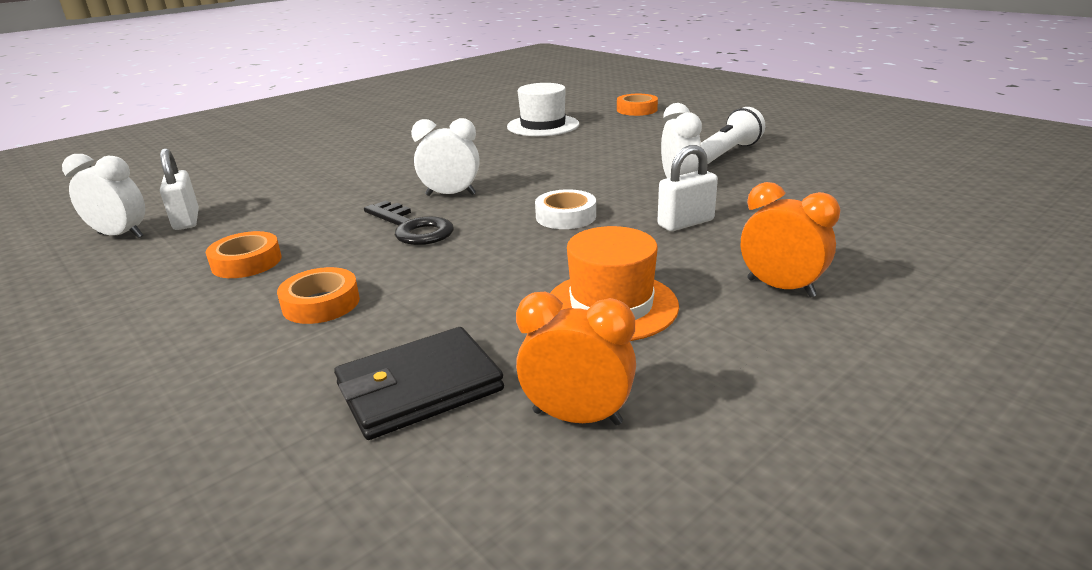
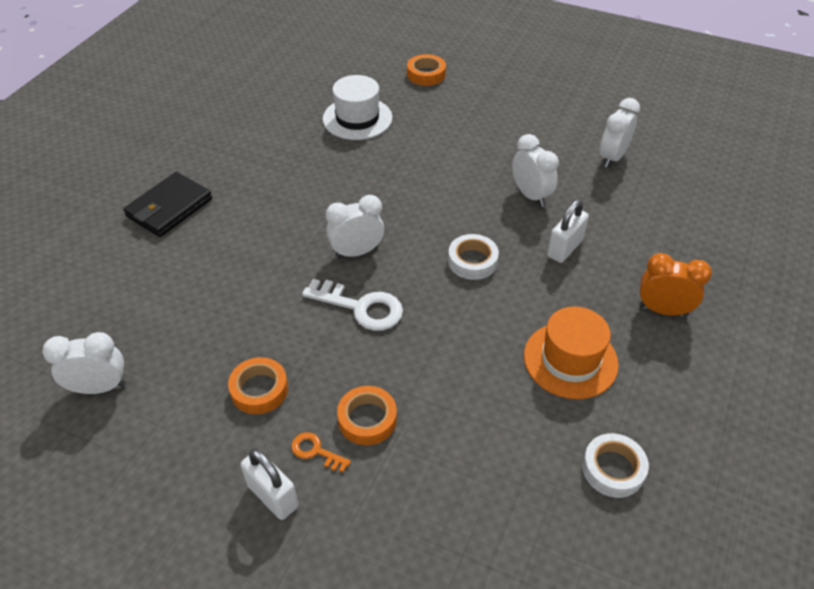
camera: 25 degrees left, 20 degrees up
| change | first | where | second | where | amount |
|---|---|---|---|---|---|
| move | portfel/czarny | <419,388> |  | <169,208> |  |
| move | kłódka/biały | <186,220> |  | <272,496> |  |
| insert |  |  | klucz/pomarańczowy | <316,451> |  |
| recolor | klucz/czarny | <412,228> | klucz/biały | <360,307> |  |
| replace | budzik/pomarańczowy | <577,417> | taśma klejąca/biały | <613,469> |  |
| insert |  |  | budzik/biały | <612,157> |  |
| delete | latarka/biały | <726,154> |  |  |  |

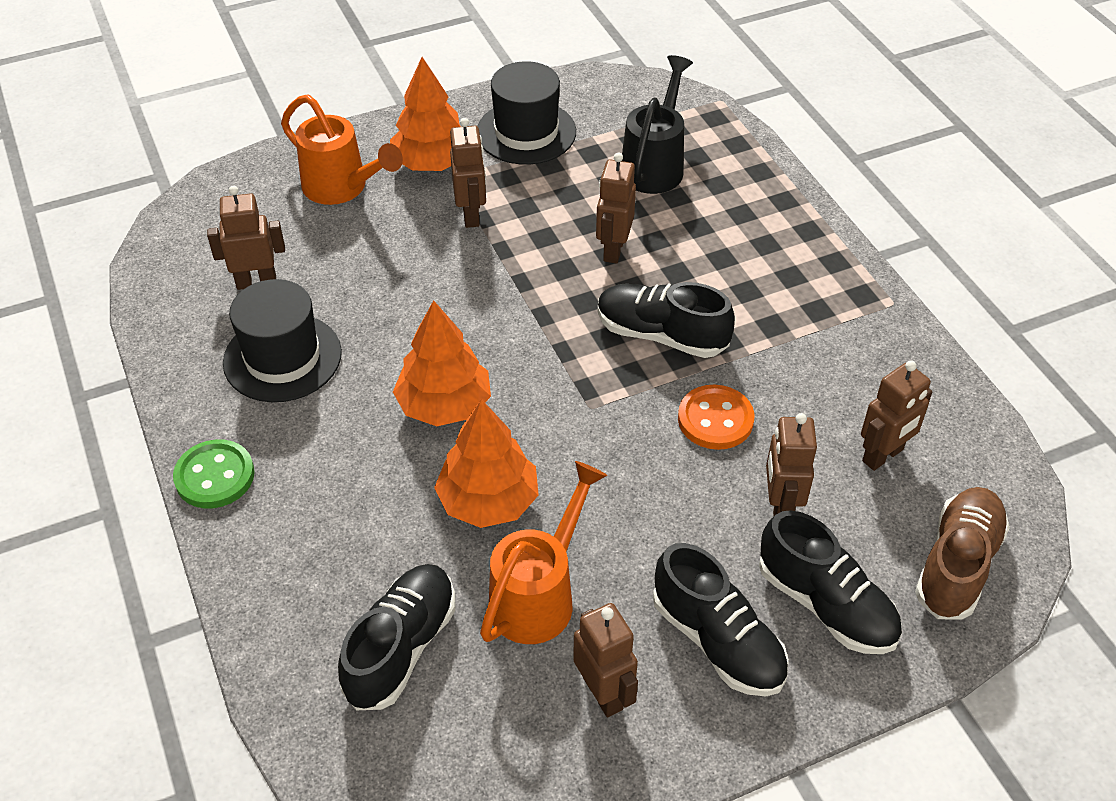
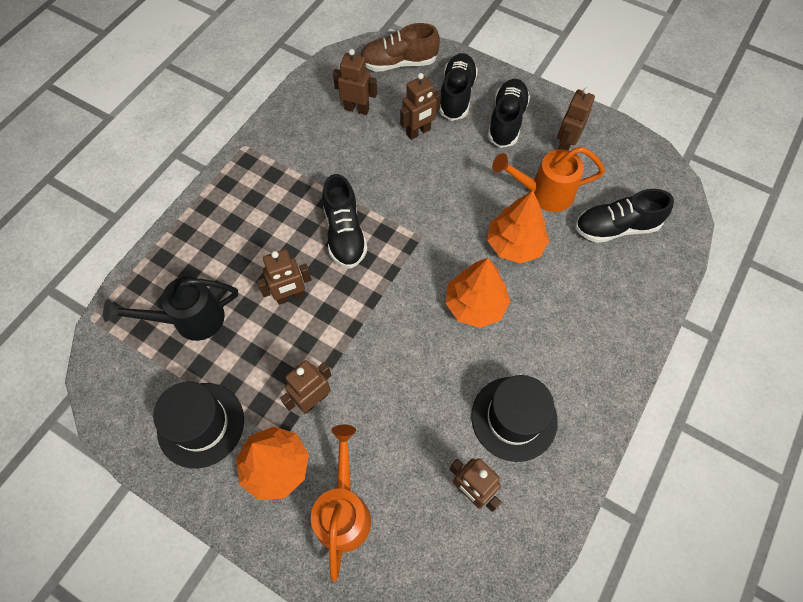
camera: 125 degrees left, 15 degrees up
| change | first | where | second | where | amount |
|---|---|---|---|---|---|
| delete | guzik/zielony | <215,476> |  |  |  |
| delete | guzik/pomarańczowy | <715,419> |  |  |  |

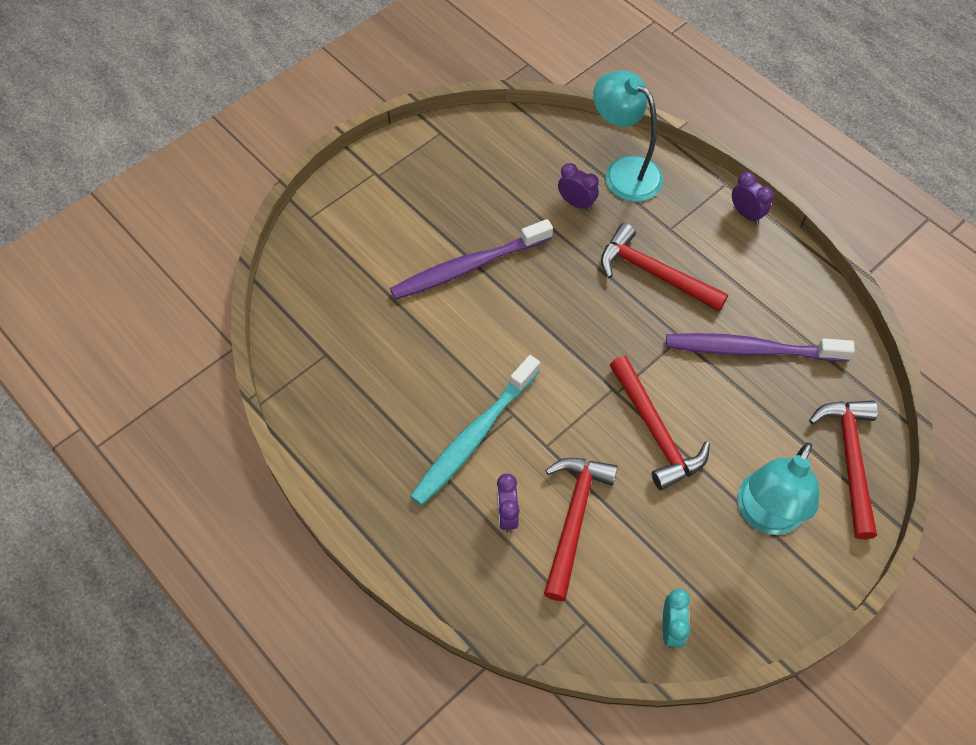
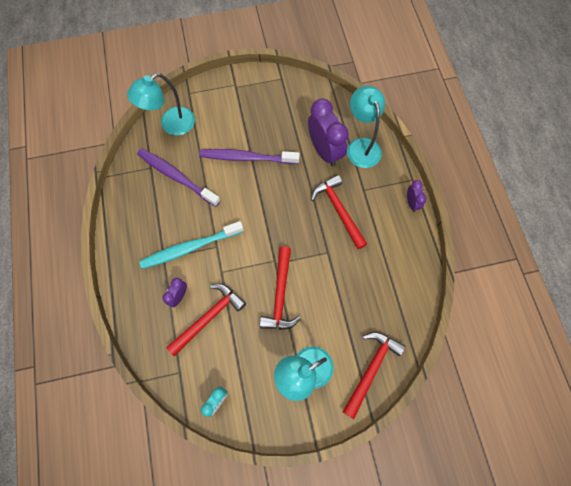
camera: 30 degrees right, 10 degrees up
| change | first | where | second | where | amount |
|---|---|---|---|---|---|
| insert |  |  | lampka/turkusowy | <171,125> |  |
| move | szczoteczka do zębów/fioletowy | <751,350> |  | <176,176> |  |
| resize | budzik/fioletowy | <576,203> |  | <324,151> | x2.06 |

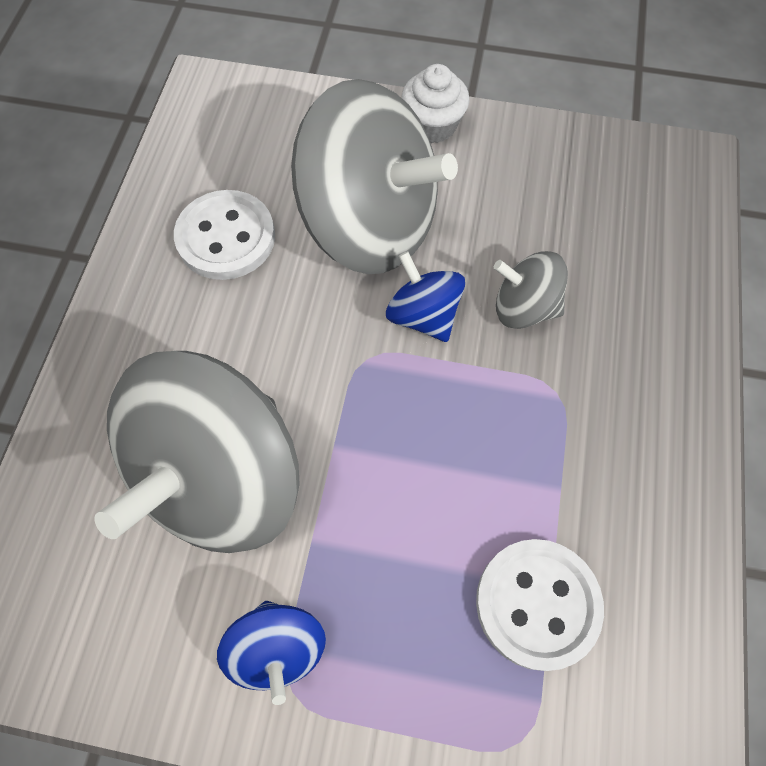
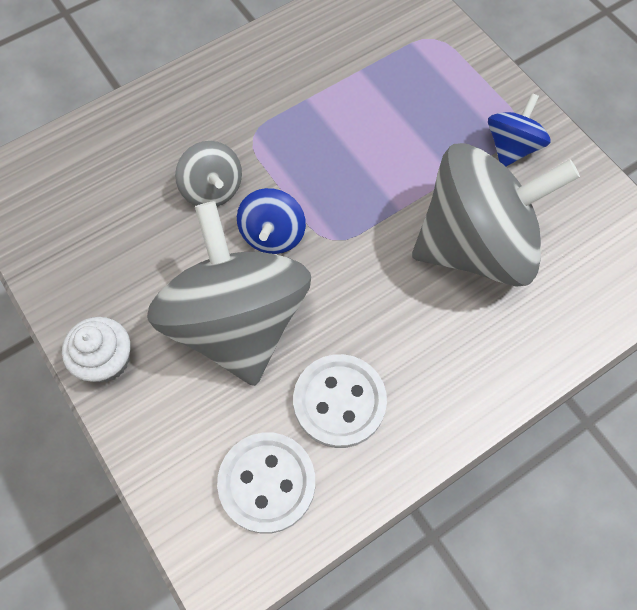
camera: 135 degrees left, 0 degrees up
| change | first | where | second | where | amount |
|---|---|---|---|---|---|
| move | guzik/biały | <537,604> |  | <267,483> |  |

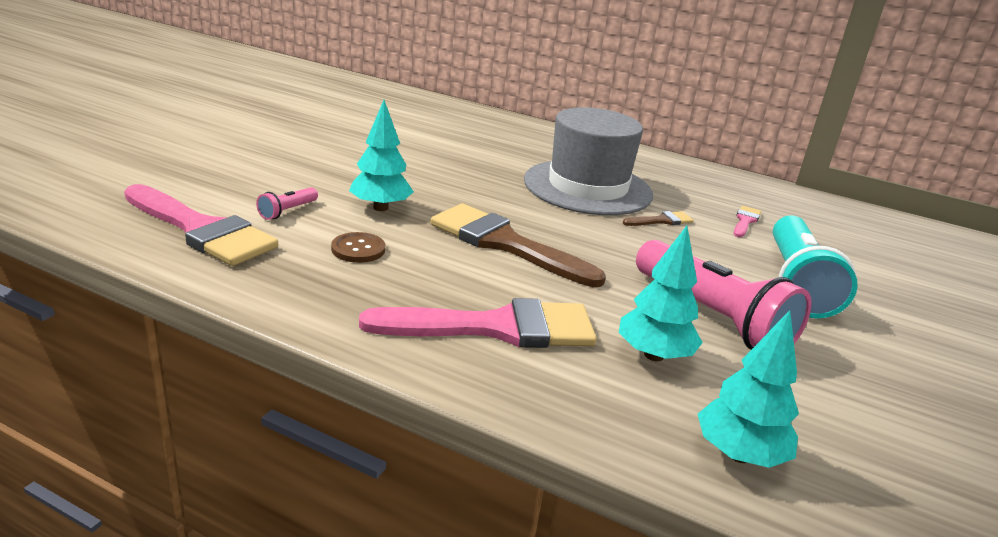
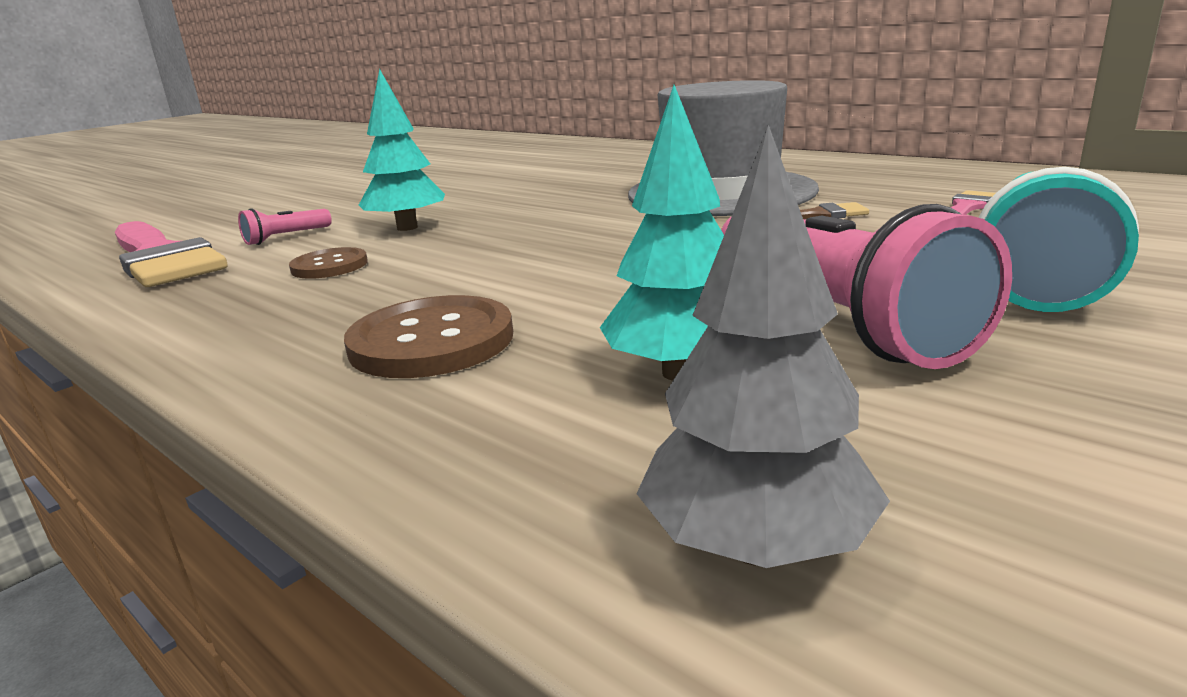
camera: 20 degrees right, 5 degrees down
| change | first | where | second | where | amount |
|---|---|---|---|---|---|
| replace | pędzel/różowy | <496,328> | guzik/brązowy | <432,341> |  |
| recolor | drzewko/turkusowy | <739,454> | drzewko/szary | <757,547> |  |
| delete | pędzel/brązowy | <505,244> |  |  |  |

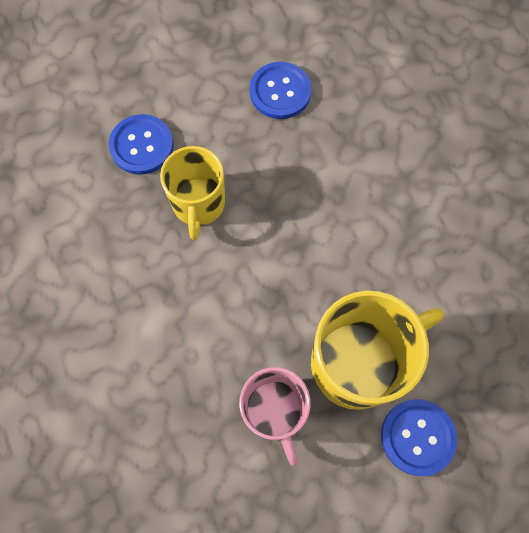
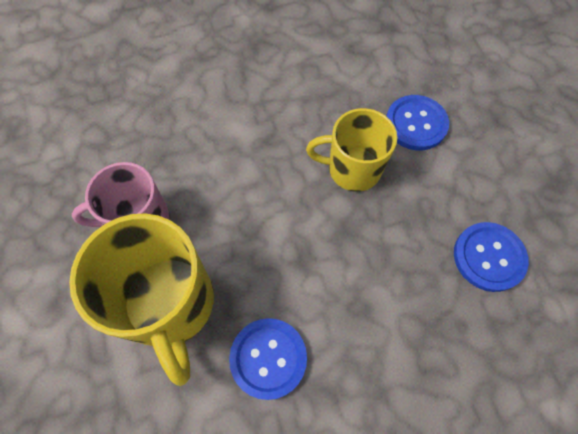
camera: 95 degrees right, 5 degrees down
| change | first | where | second | where | amount |
|---|---|---|---|---|---|
| move | guzik/niebieski | <417,437> |  | <268,358> |  |

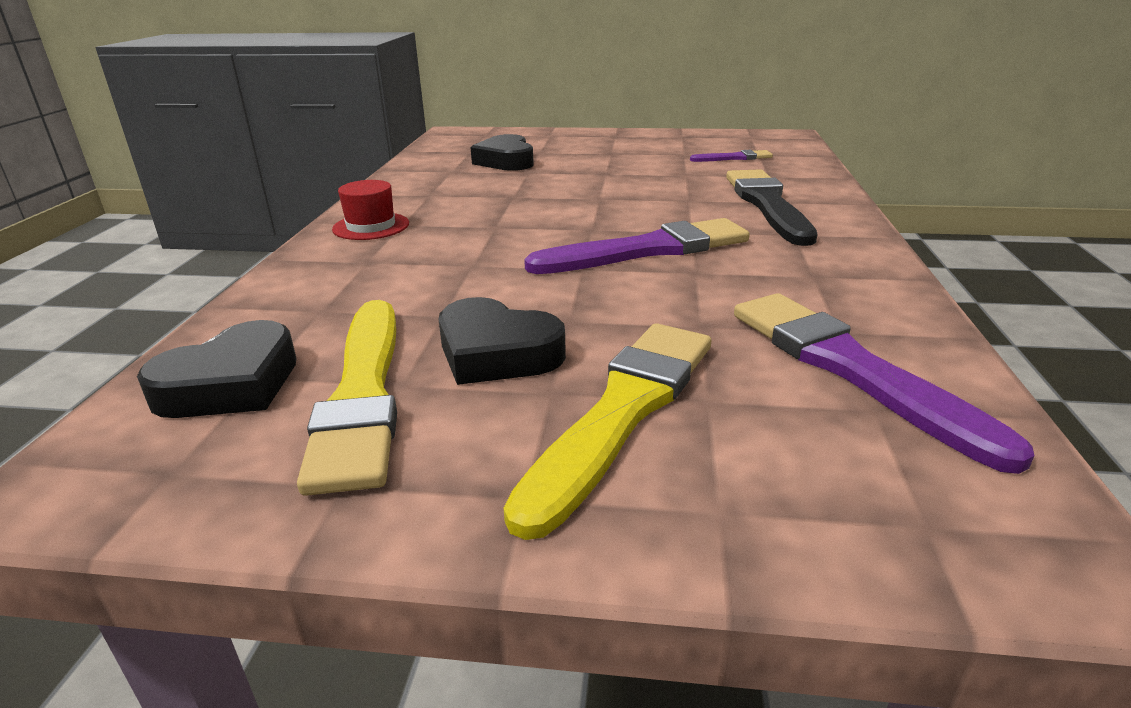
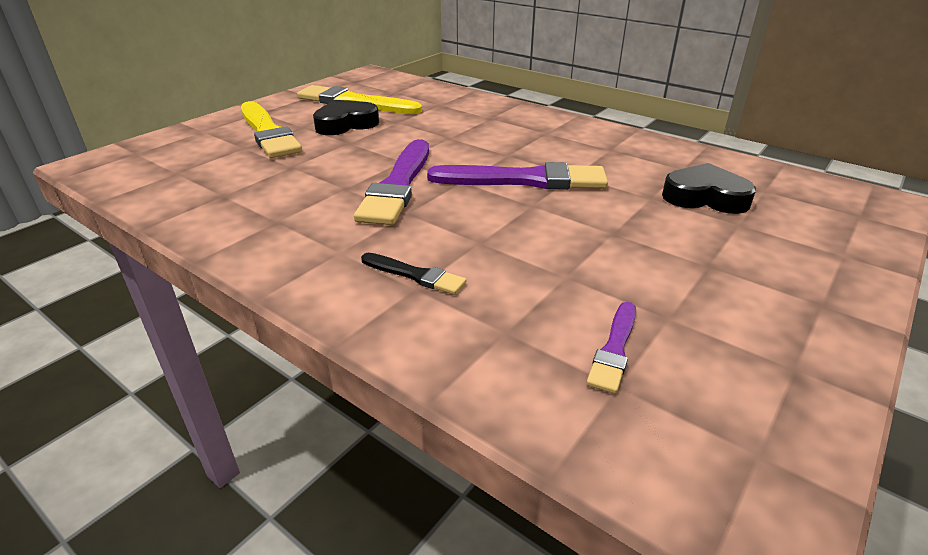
camera: 120 degrees right, 5 degrees up
| change | first | where | second | where | amount |
|---|---|---|---|---|---|
| resize | pędzel/czarny | <768,205> |  | <415,275> | x0.50 |
| move | pędzel/fioletowy | <852,369> |  | <524,180> |  |
| delete | serce/czarny | <231,384> |  |  |  |
| delete | kapelusz/czerwony | <371,226> |  |  |  |

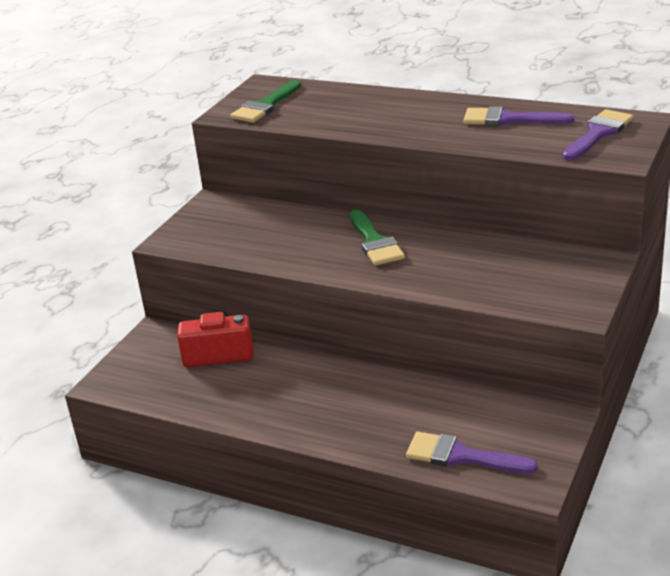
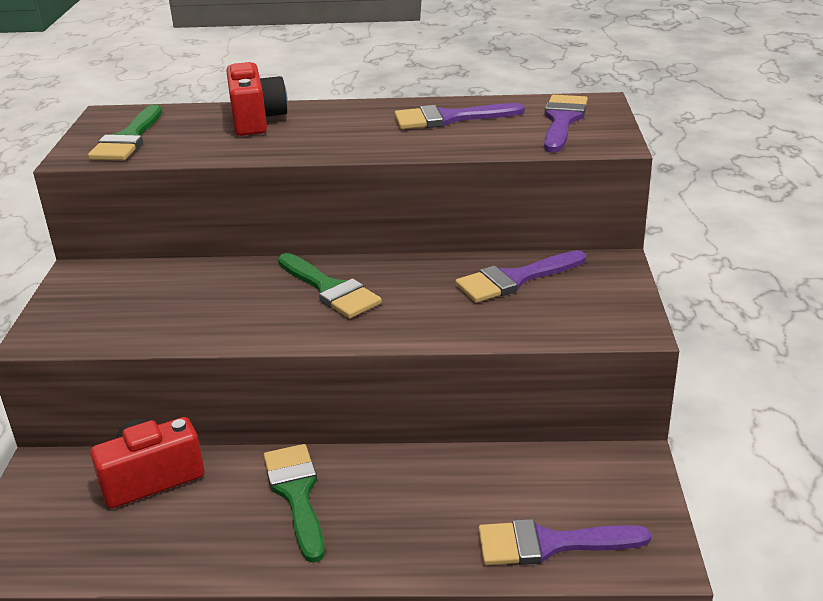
camera: 25 degrees left, 0 degrees up
| change | first | where | second | where | amount |
|---|---|---|---|---|---|
| insert |  |  | aparat fotograficzny/czerwony | <256,120> |  |
| insert |  |  | pędzel/zielony | <296,494> |  |
| insert |  |  | pędzel/fioletowy | <515,279> |  |

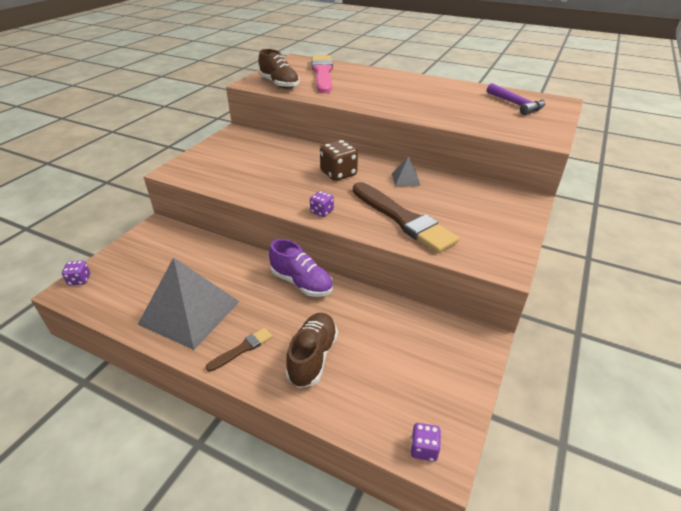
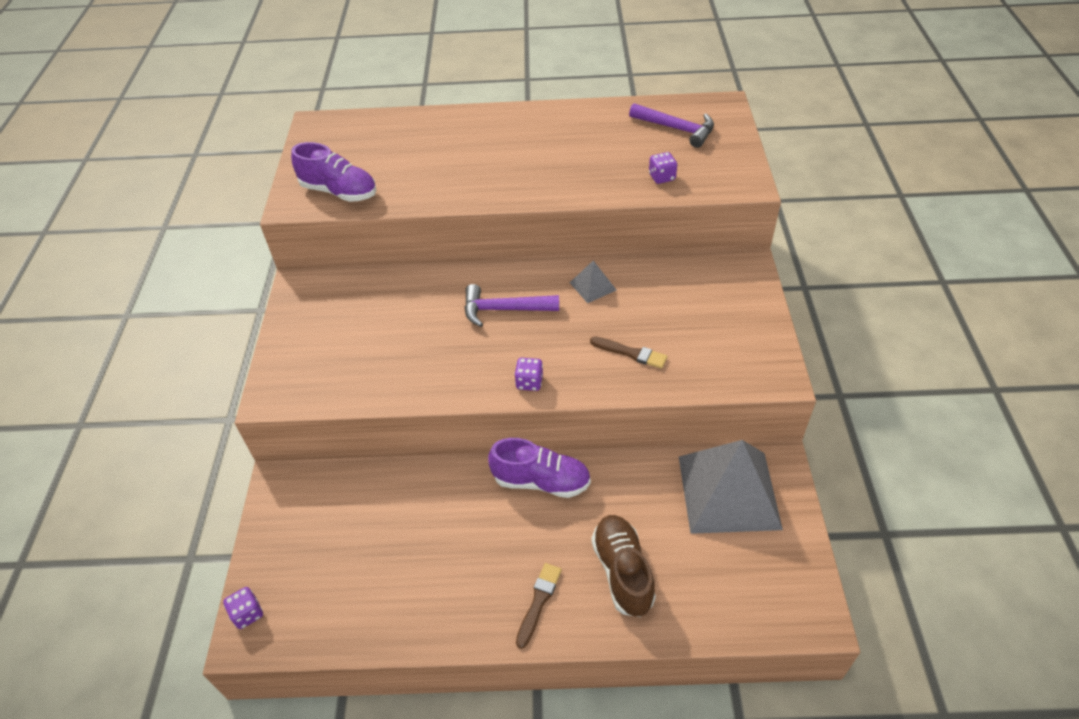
camera: 25 degrees left, 10 degrees up
| change | first | where | second | where | amount |
|---|---|---|---|---|---|
| recolor | but/brązowy | <279,84> | but/fioletowy | <339,192> |  |
| replace | kostka do gry/brązowy | <338,174> | młotek/fioletowy | <504,309> |  |
| resize | pędzel/brązowy | <403,219> |  | <631,353> | x0.45 |
| move | kostka do gry/fioletowy | <424,449> |  | <662,177> |  |
| move | piramida/szary | <190,312> |  | <729,492> |  |
| delete | pędzel/różowy | <322,73> |  |  |  |

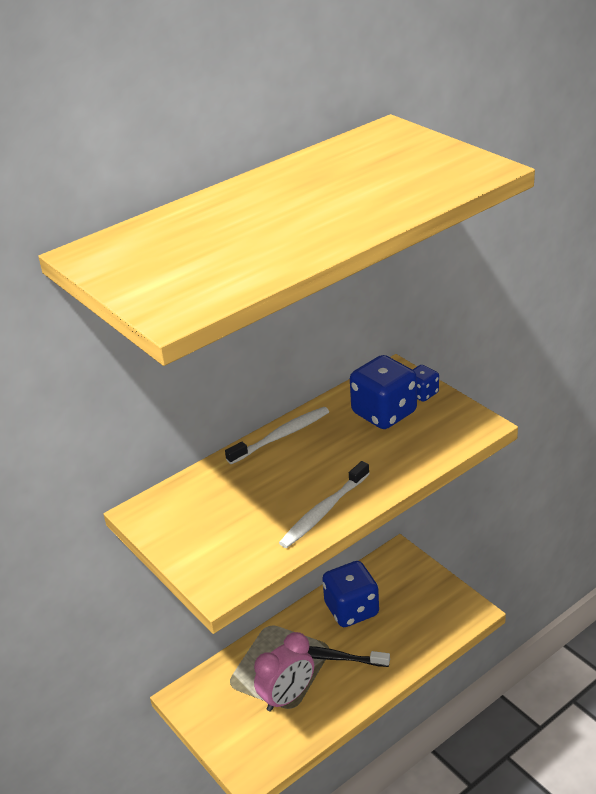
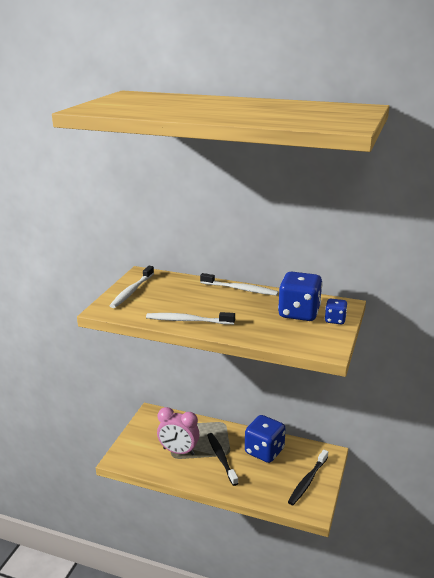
camera: 55 degrees right, 10 degrees down
| change | first | where | second | where | amount |
|---|---|---|---|---|---|
| insert |  |  | szczoteczka do zębów/biały | <132,291> |  |
| insert |  |  | szczoteczka do zębów/czarny | <307,481> |  |

